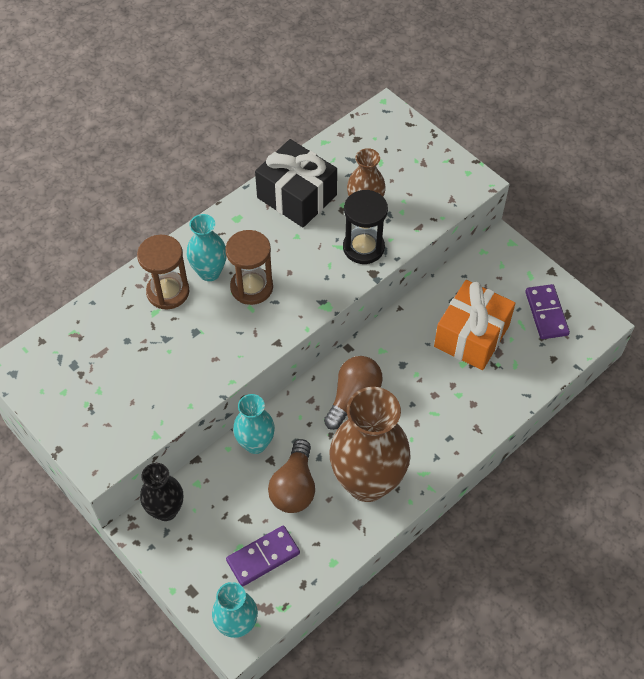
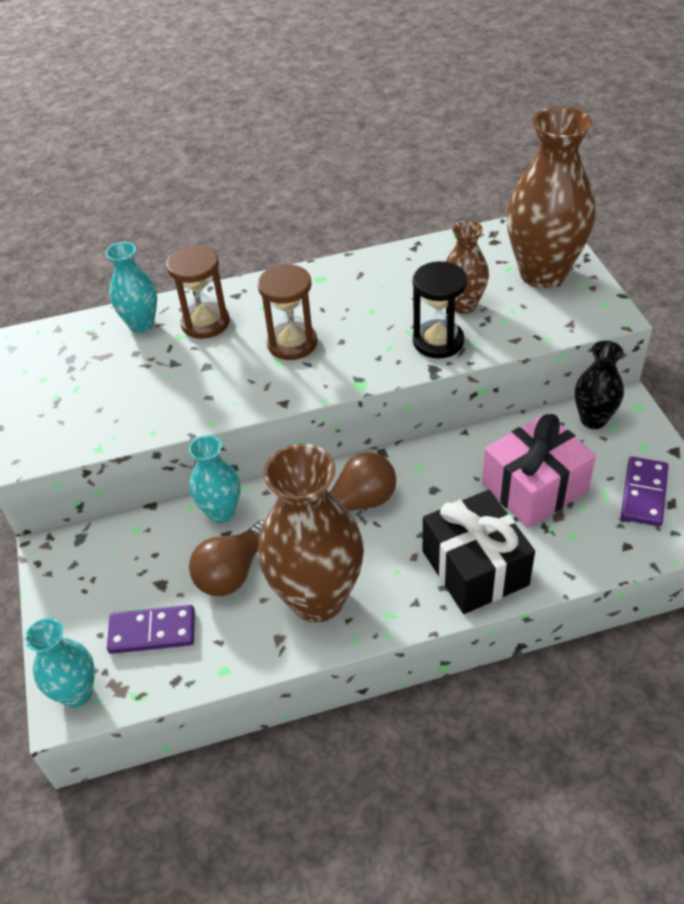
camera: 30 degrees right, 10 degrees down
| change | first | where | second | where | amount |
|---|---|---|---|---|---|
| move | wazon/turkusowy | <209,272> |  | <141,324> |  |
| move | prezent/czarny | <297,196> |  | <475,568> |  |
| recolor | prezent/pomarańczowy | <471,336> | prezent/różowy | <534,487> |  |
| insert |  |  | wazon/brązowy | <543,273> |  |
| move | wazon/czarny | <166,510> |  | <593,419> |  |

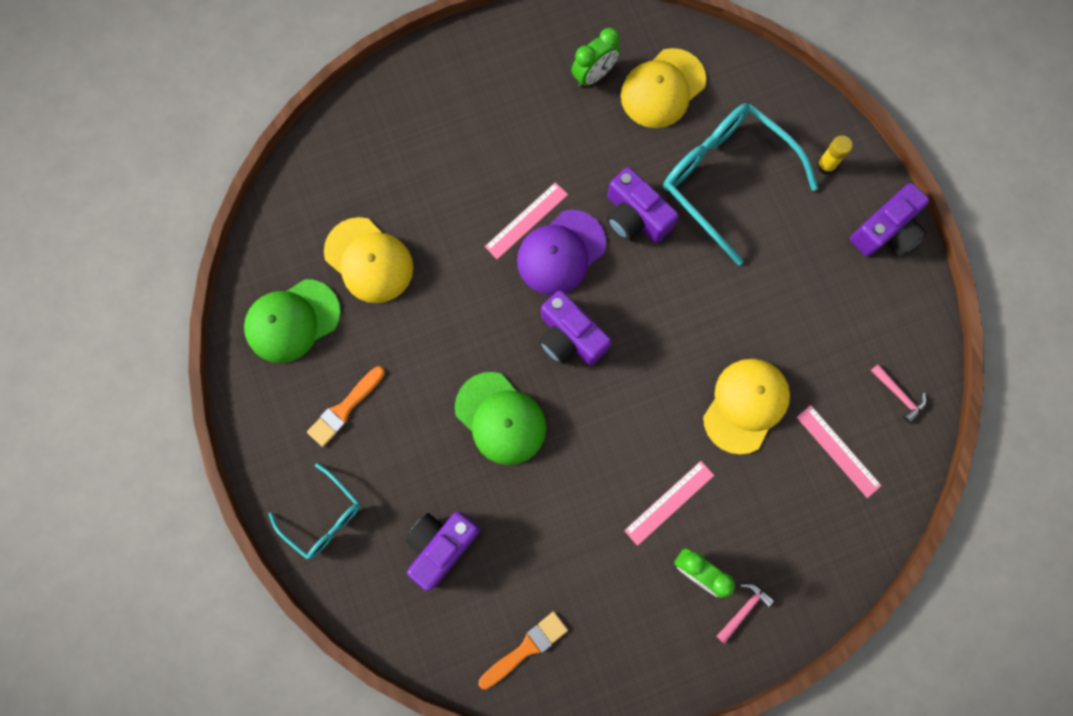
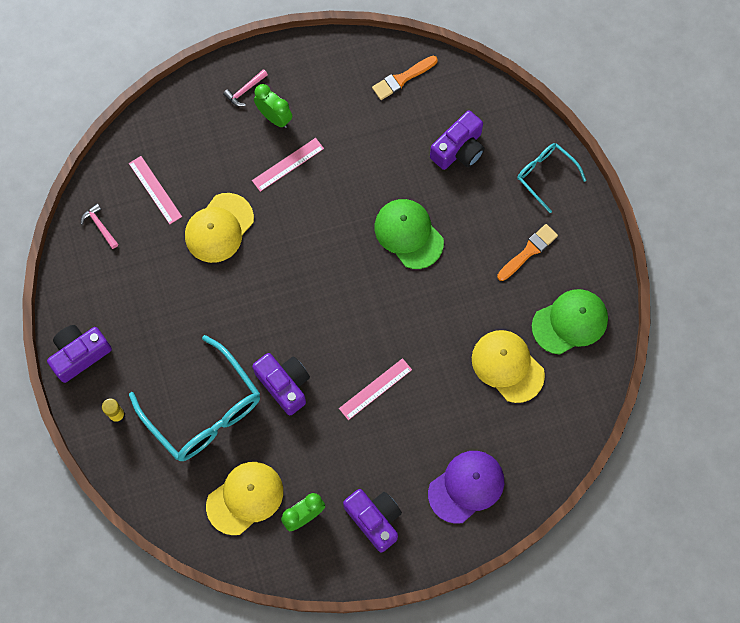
camera: 175 degrees left, 5 degrees down
| change | first | where | second | where | amount |
|---|---|---|---|---|---|
| move | aparat fotograficzny/fioletowy | <569,337> |  | <374,519> |  |
| move | czapka/fioletowy | <561,253> |  | <466,486> |  |

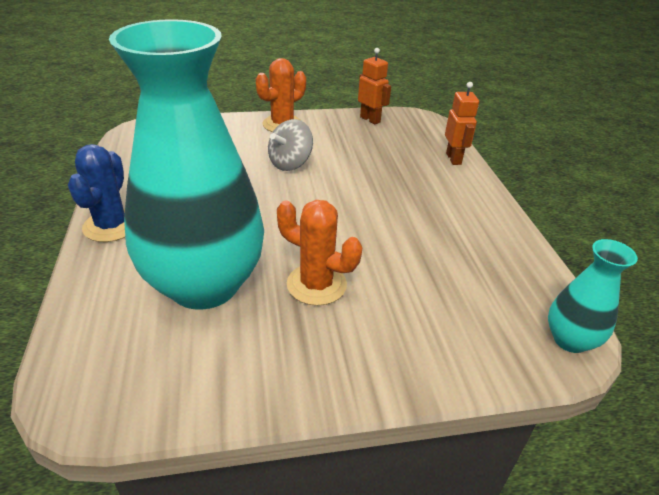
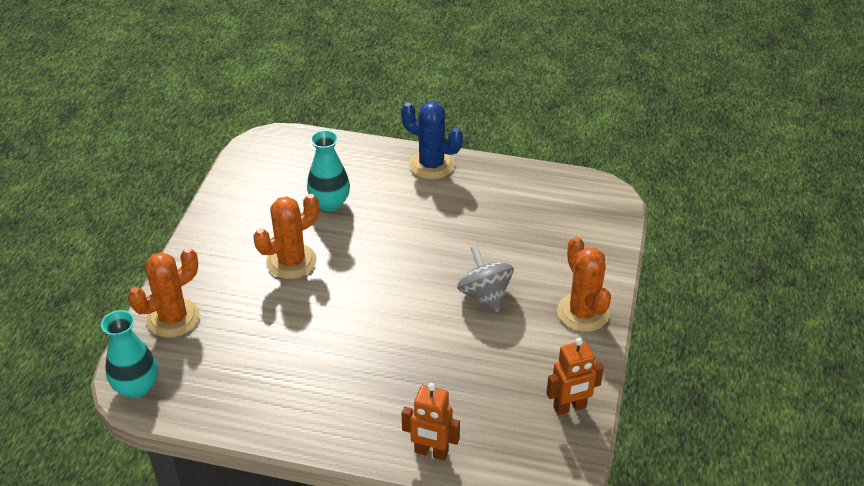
camera: 115 degrees right, 5 degrees up
| change | first | where | second | where | amount |
|---|---|---|---|---|---|
| insert |  |  | kaktus/pomarańczowy | <173,318> |  |
| resize | wazon/turkusowy | <204,284> |  | <329,203> | x0.44 |

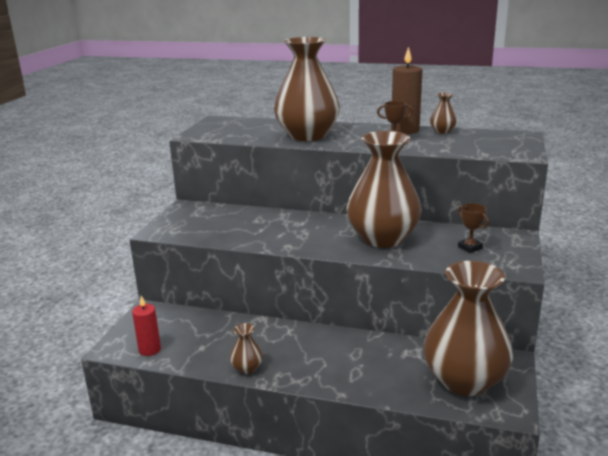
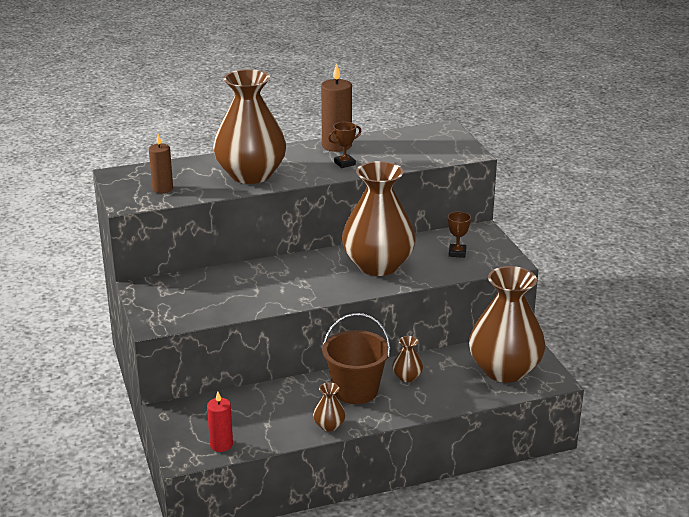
camera: 35 degrees left, 5 degrees up
| change | first | where | second | where | amount |
|---|---|---|---|---|---|
| insert |  |  | świeca/brązowy | <162,189> |  |
| insert |  |  | wiadro/brązowy | <355,390> |  |
| move | wazon/brązowy | <442,131> |  | <407,377> |  |
| rotate | puchar/brązowy | <470,247> |  | <457,253> | 75 degrees clockwise |

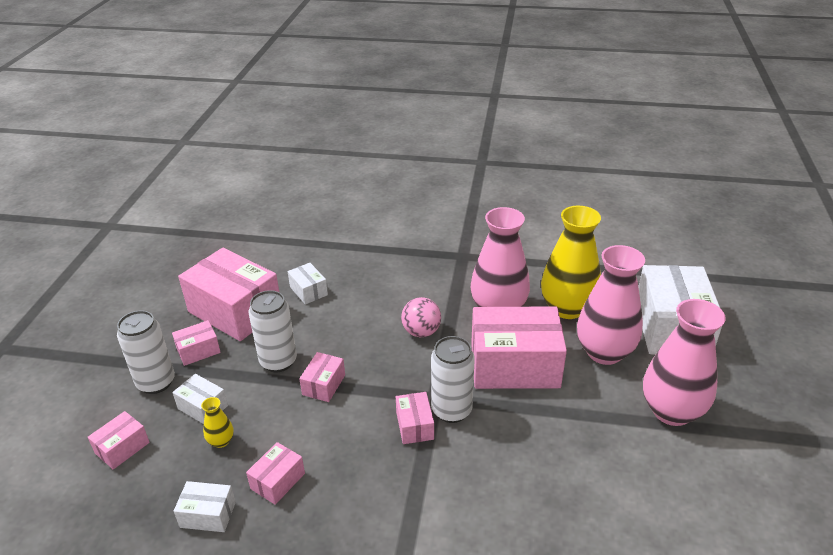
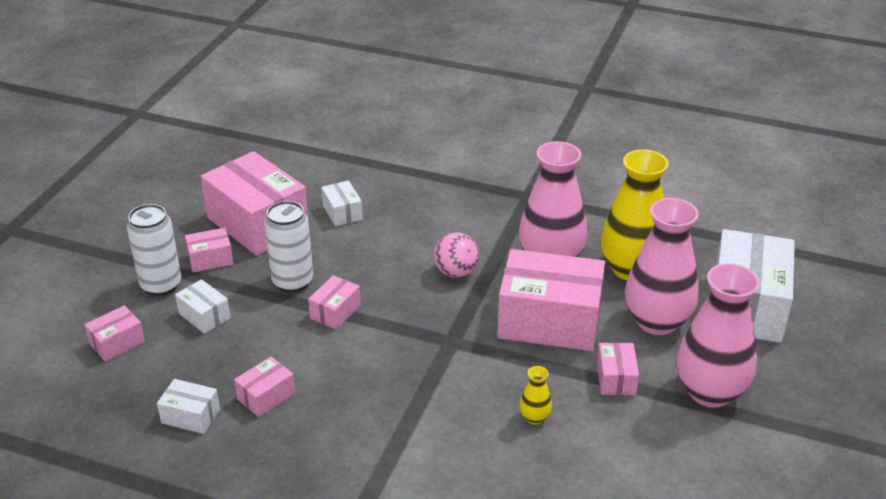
camera: 10 degrees right, 0 degrees up
| change | first | where | second | where | amount |
|---|---|---|---|---|---|
| move | wazon/żółty | <221,441> |  | <534,417> |  |
| move | pudełko/różowy | <415,426> |  | <616,378> |  |
| delete | puszka/biały | <451,410> |  |  |  |

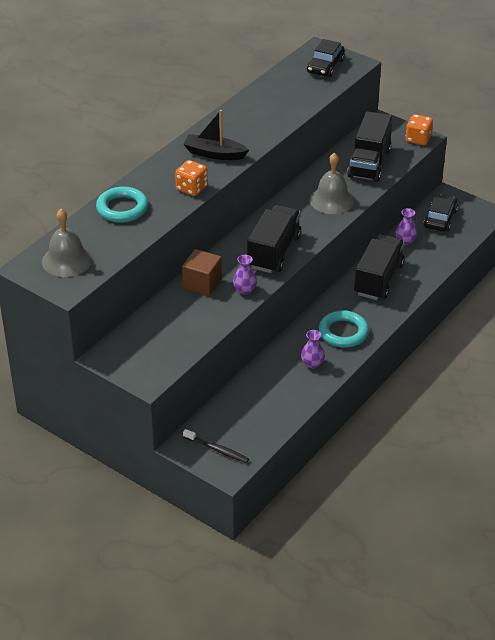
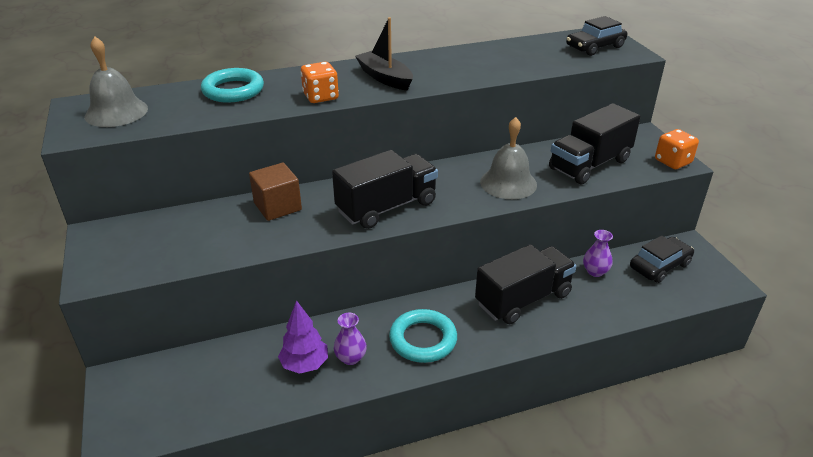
camera: 35 degrees right, 5 degrees down
| change | first | where | second | where | amount |
|---|---|---|---|---|---|
| insert |  |  | drzewko/fioletowy | <305,365> |  |
| delete | szczoteczka do zębów/czarny | <217,449> |  |  |  |
| delete | wazon/fioletowy | <245,290> |  |  |  |

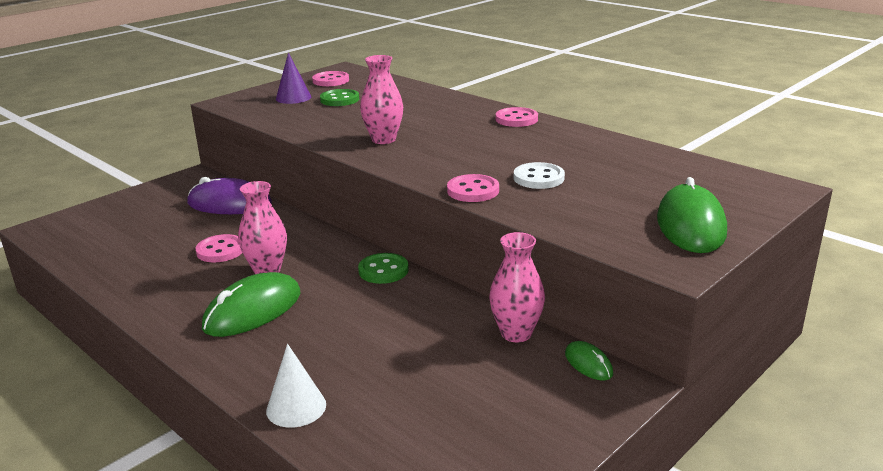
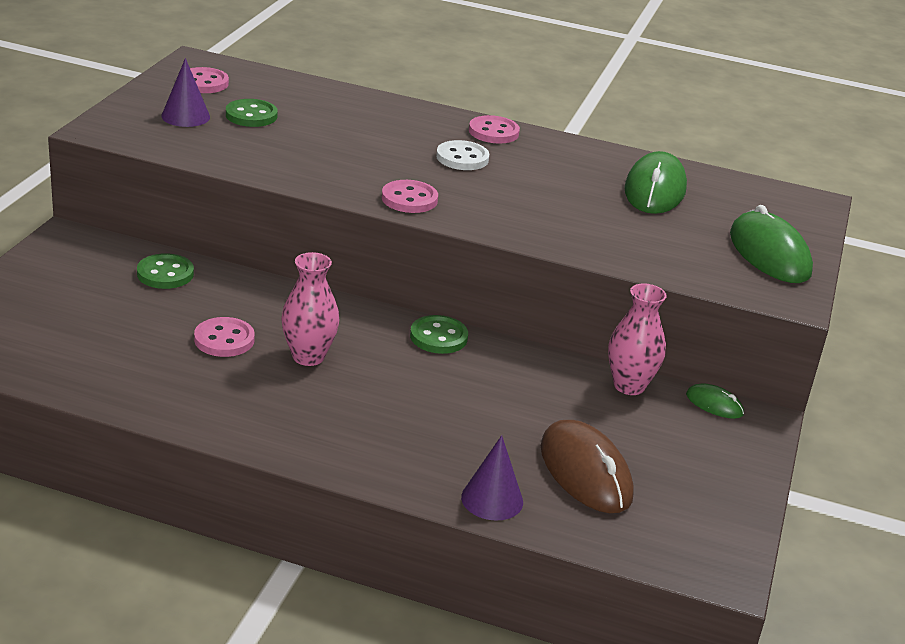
camera: 30 degrees left, 5 degrees up
| change | first | where | second | where | amount |
|---|---|---|---|---|---|
| replace | myszka/fioletowy | <229,204> | guzik/zielony | <165,274> |  |
| move | guzik/różowy | <473,191> |  | <409,199> |  |
| move | guzik/biały | <538,178> |  | <462,158> |  |
| recolor | stożek/biały | <296,407> | stożek/fioletowy | <492,499> |  |
| insert |  |  | myszka/brązowy | <585,472> |  |
| move | myszka/zielony | <253,310> |  | <655,190> |  |
| delete | wazon/różowy | <383,140> |  |  |  |

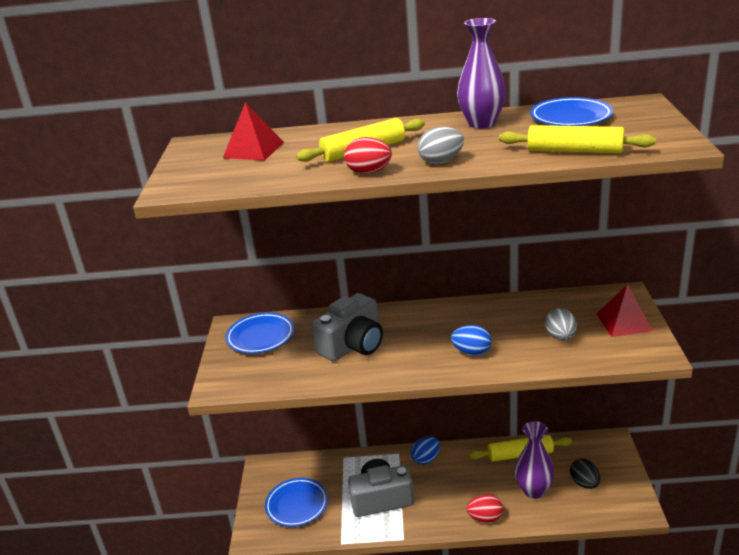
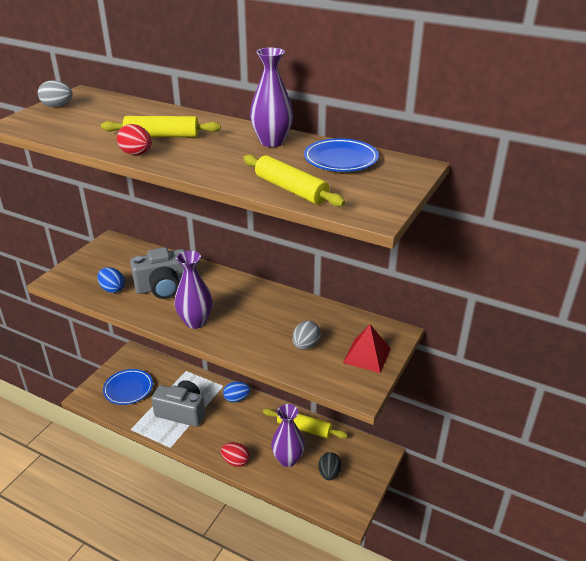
camera: 25 degrees right, 5 degrees up
| change | first | where | second | where | amount |
|---|---|---|---|---|---|
| move | jajko/szary | <441,161> |  | <57,106> |  |
| move | jajko/niebieski | <472,352> |  | <112,289> |  |
| insert |  |  | wazon/fioletowy | <195,322> |  |
| delete | piramida/czerwony | <253,150> |  |  |  |
| delete | talerz/niebieski | <260,337> |  |  |  |

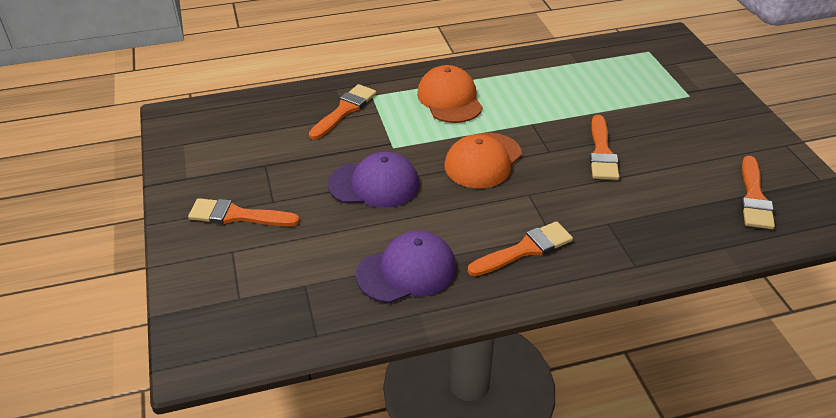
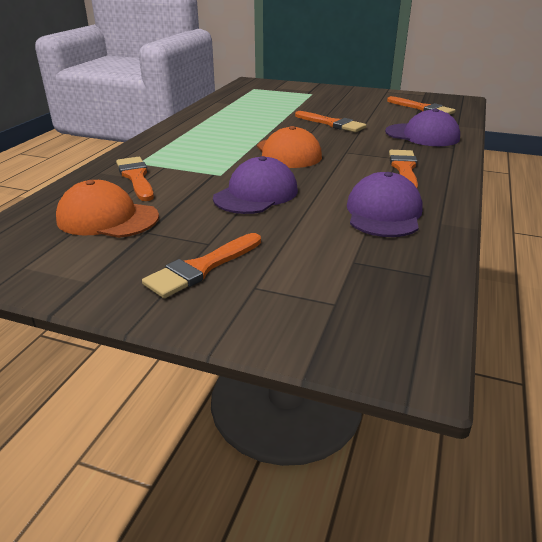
camera: 55 degrees left, 10 degrees down
| change | first | where | second | where | amount |
|---|---|---|---|---|---|
| move | czapka/pomarańczowy | <449,99> |  | <107,218> |  |
| insert |  |  | czapka/fioletowy | <422,135> |  |

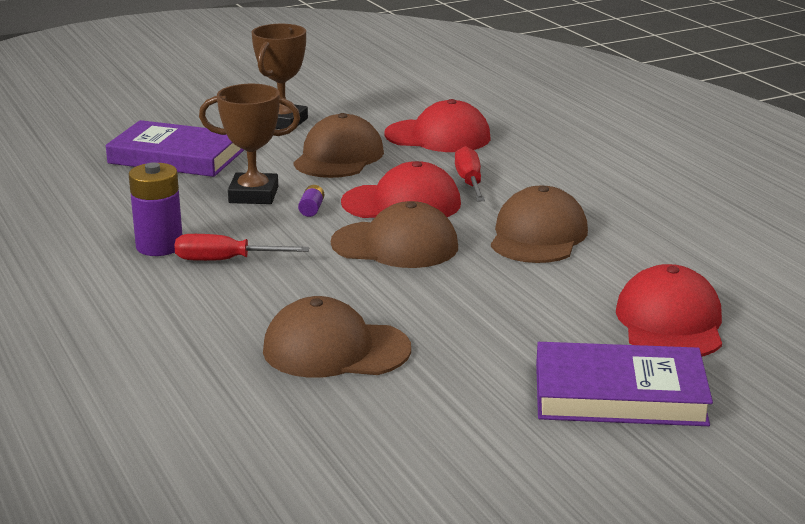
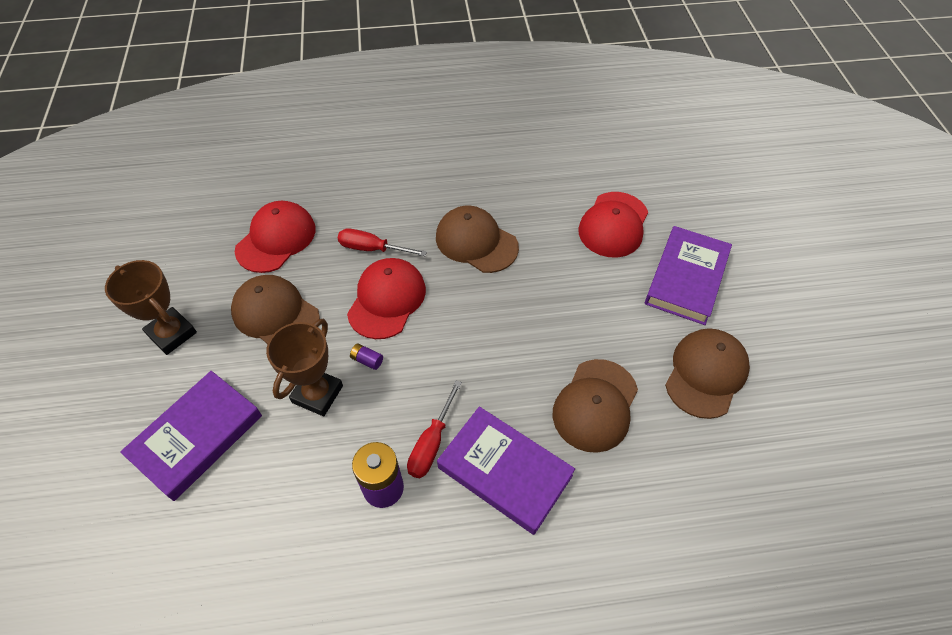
camera: 70 degrees left, 30 degrees up
| change | first | where | second | where | amount |
|---|---|---|---|---|---|
| insert |  |  | książka/fioletowy | <504,471> |  |
| rotate | czapka/czerwony | <670,322> |  | <613,225> | 90 degrees counterclockwise |
| move | czapka/brązowy | <395,245> |  | <706,374> |  |

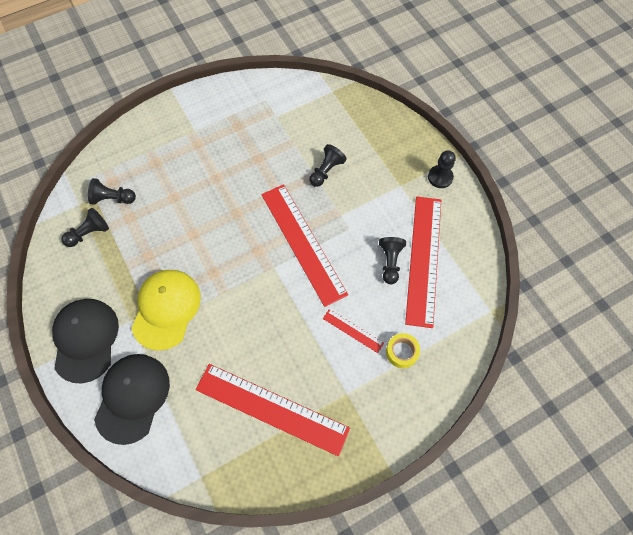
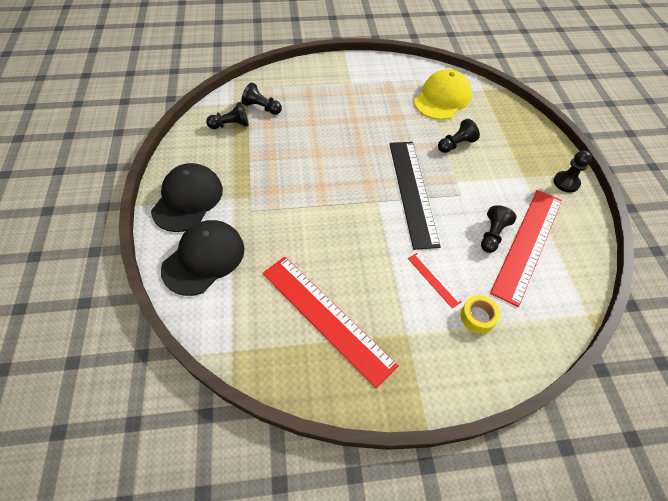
camera: 20 degrees right, 10 degrees down
| change | first | where | second | where | amount |
|---|---|---|---|---|---|
| recolor | linijka/czerwony | <303,243> | linijka/czarny | <412,191> |  |
| move | czapka/żółty | <166,309> |  | <442,98> |  |

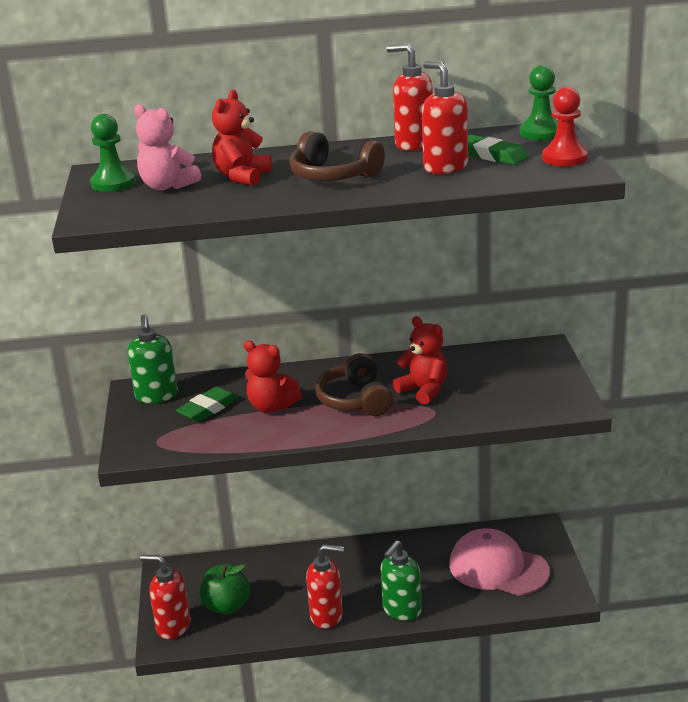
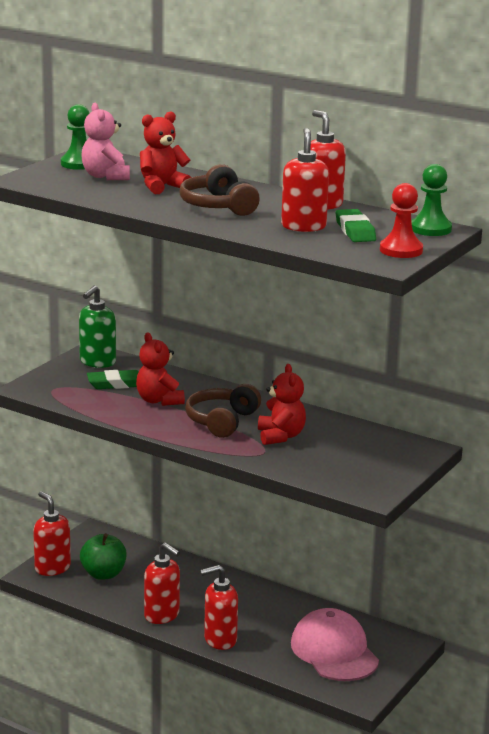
camera: 35 degrees right, 5 degrees down
| change | first | where | second | where | amount |
|---|---|---|---|---|---|
| recolor | dozownik mydła/zielony | <401,610> | dozownik mydła/czerwony | <220,640> |  |

